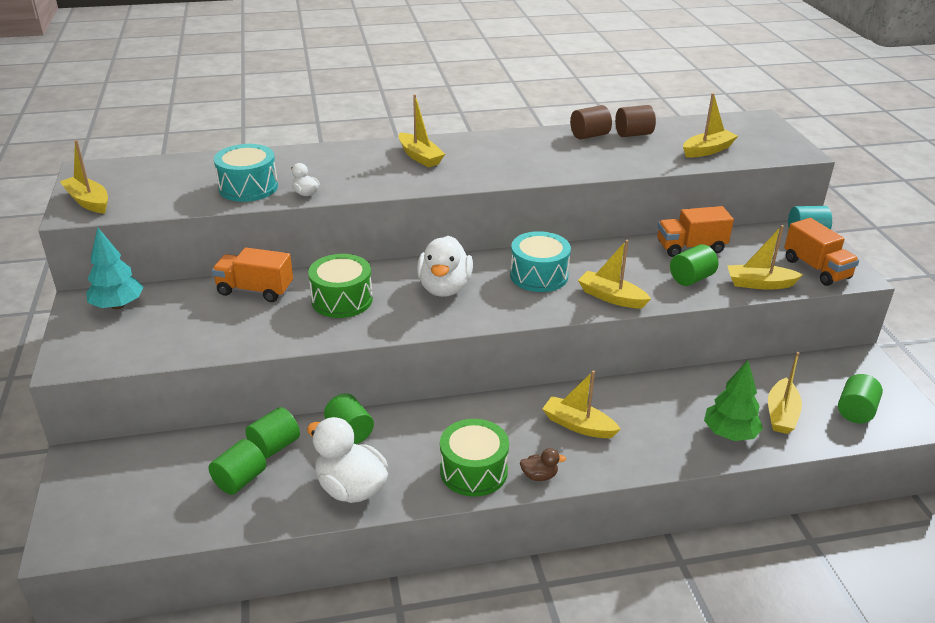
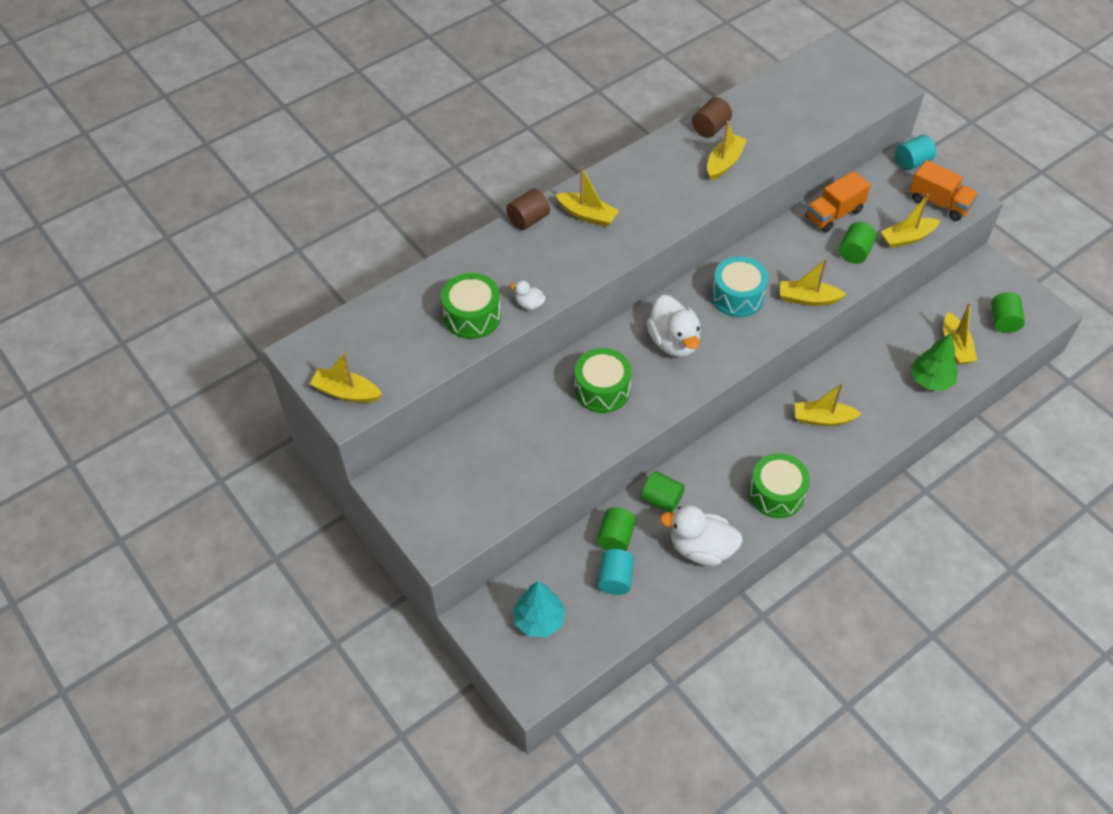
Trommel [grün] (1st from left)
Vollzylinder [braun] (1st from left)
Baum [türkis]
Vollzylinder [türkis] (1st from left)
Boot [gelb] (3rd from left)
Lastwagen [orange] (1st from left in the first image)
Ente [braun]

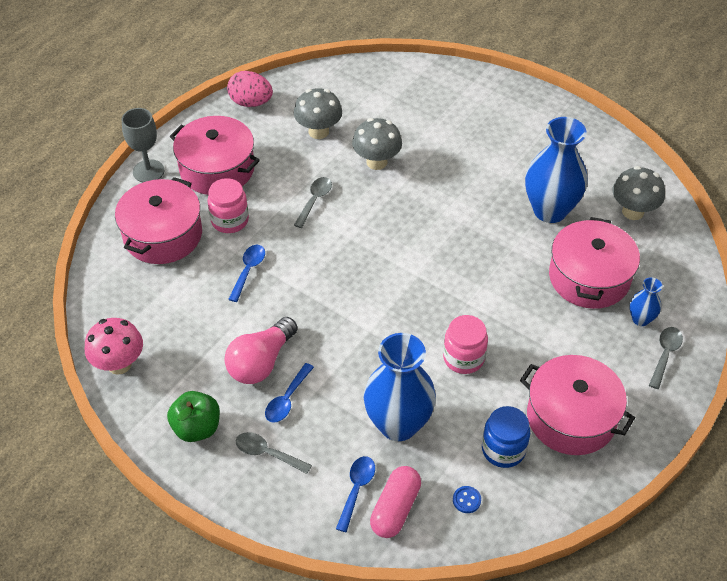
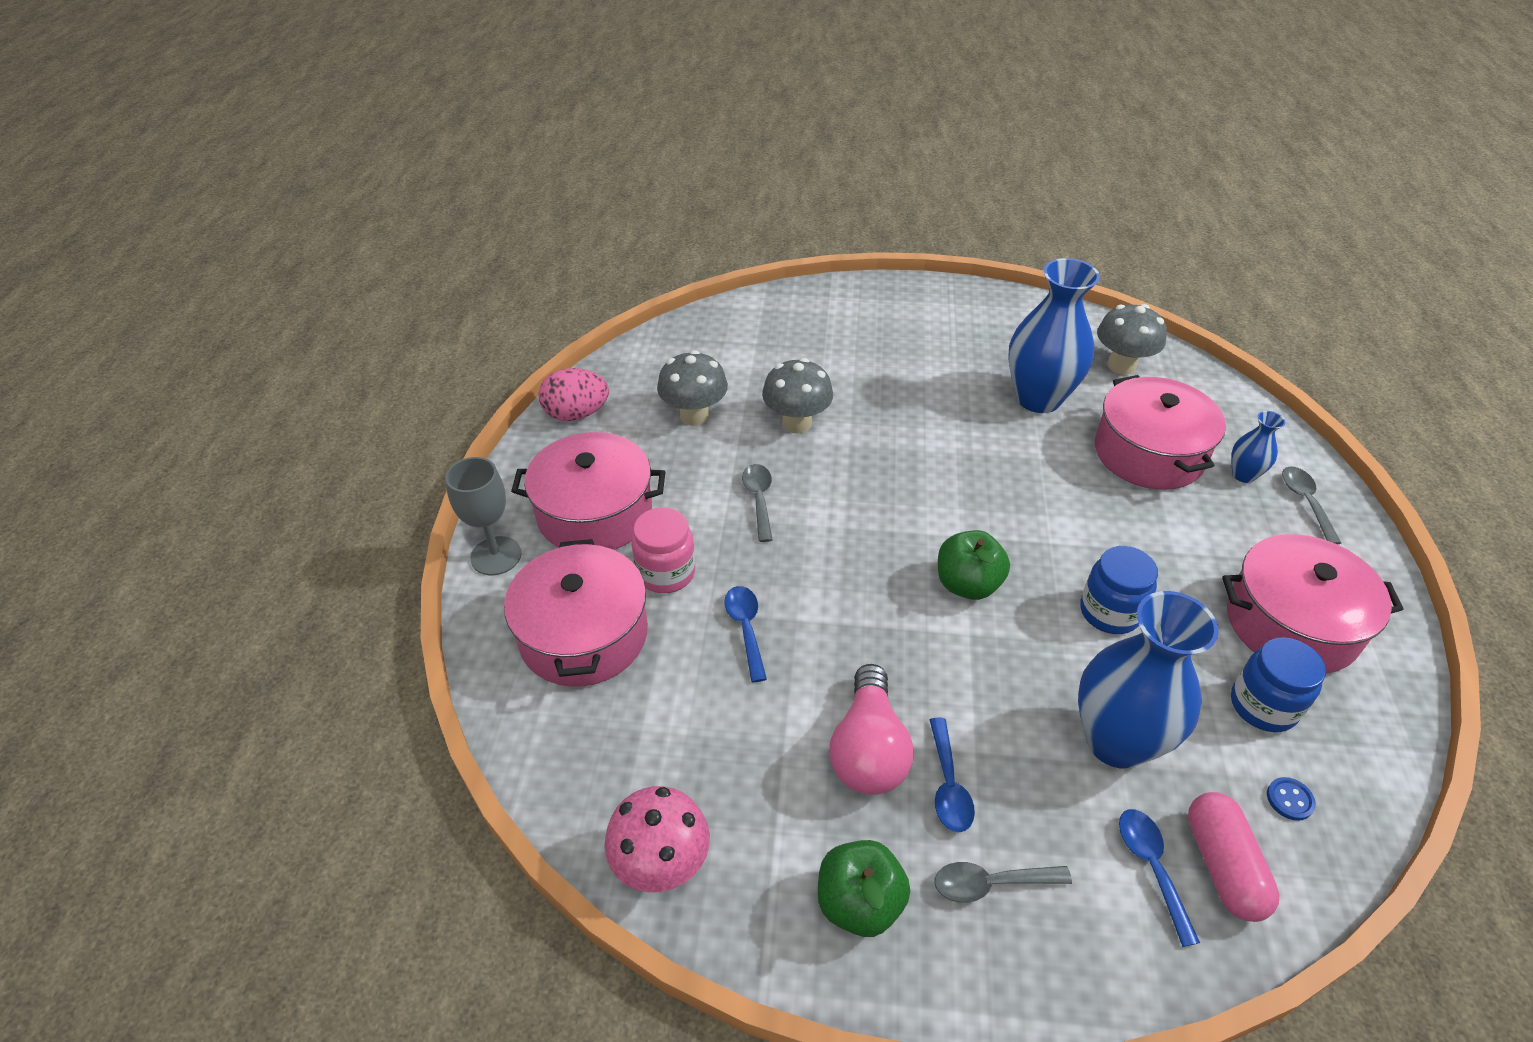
Apfel [grün] (2nd from left)
Einmachglas [blau] (1st from left)

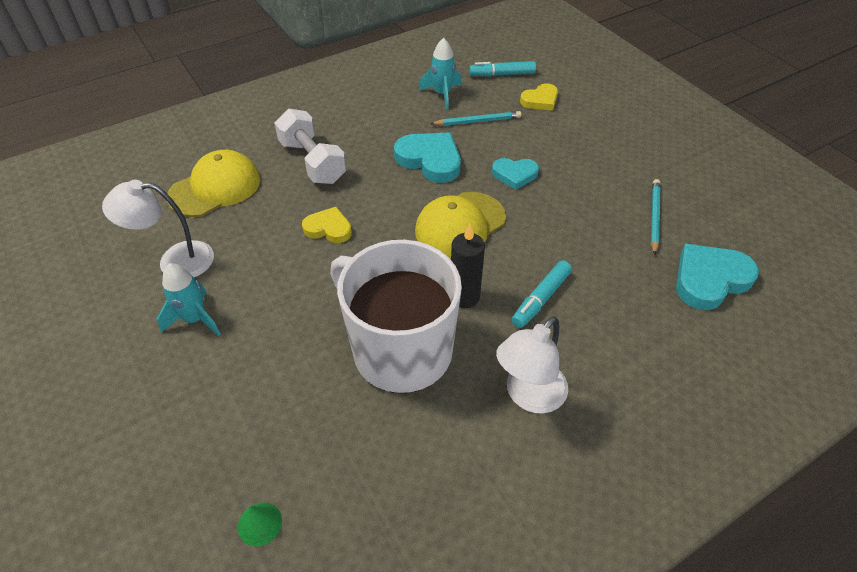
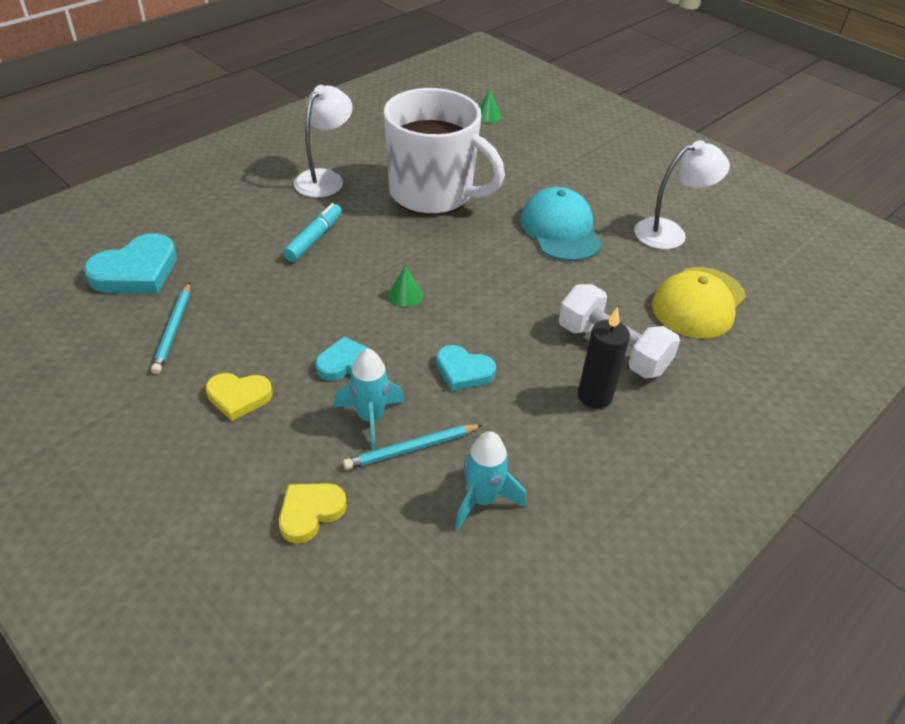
Herz [gelb] (1st from left)
Rakete [türkis] (1st from left)
Kegel [grün] (1st from left)
Herz [türkis] (3rd from left)
Kappe [türkis]
Kerze [schwarz]
Filzstift [türkis] (1st from left in the first image)

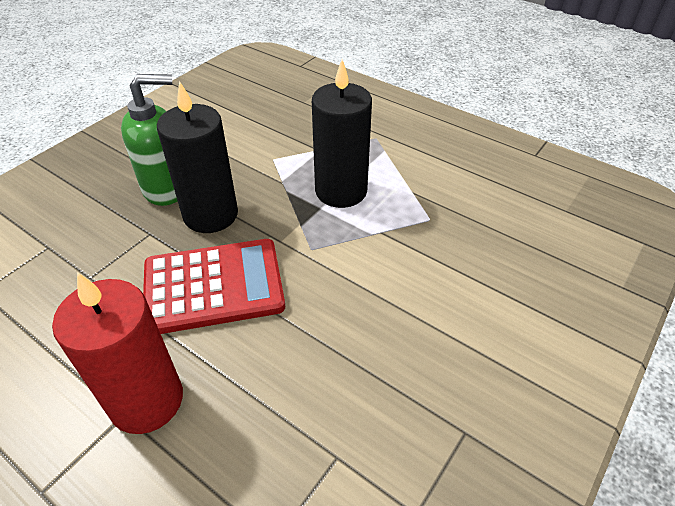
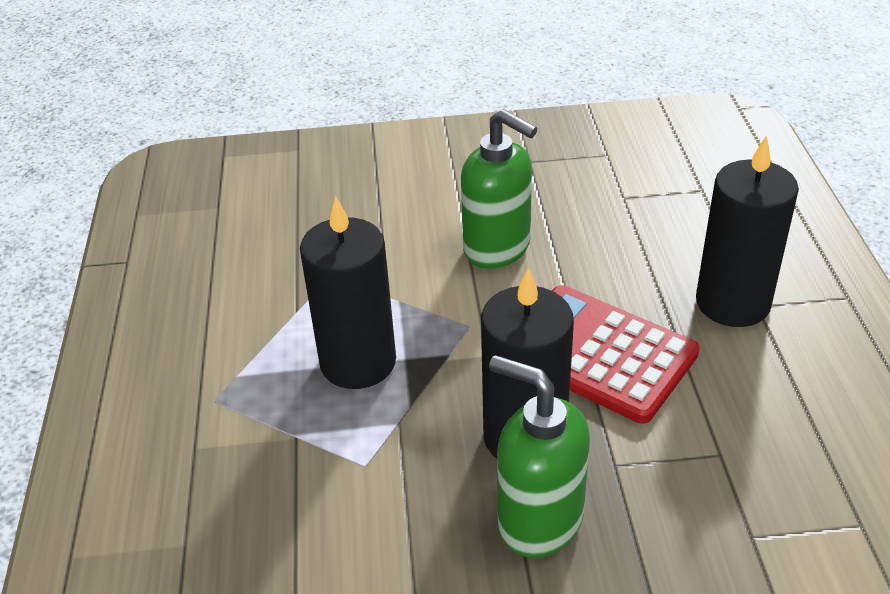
Seifenspender [grün] (1st from left)
Kerze [schwarz] (3rd from left)

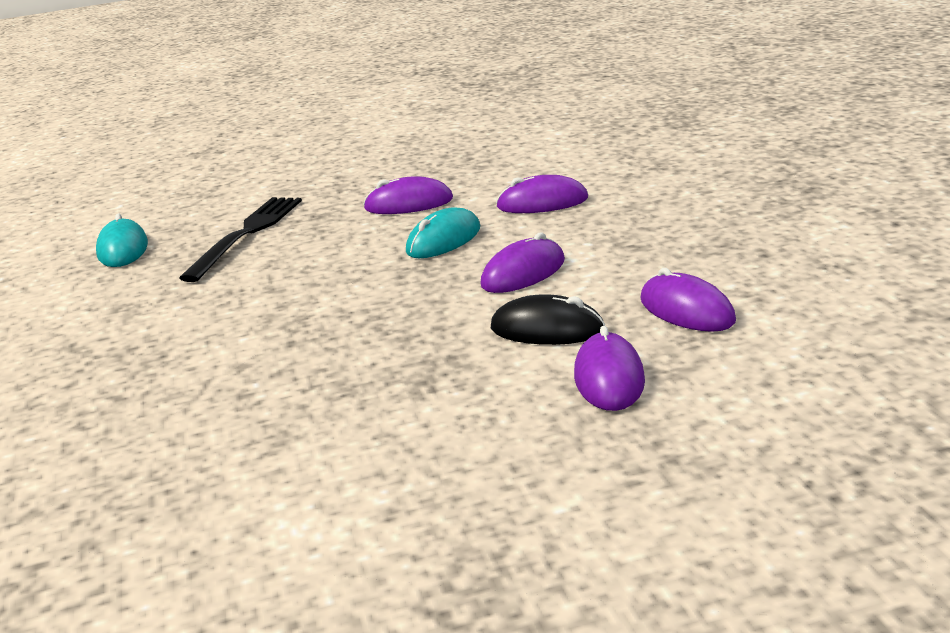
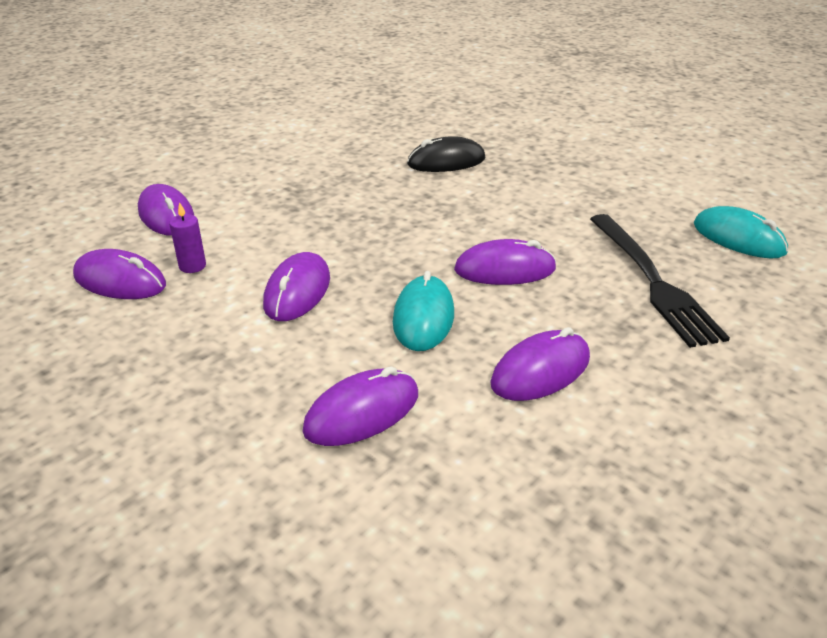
Kerze [lila]
Computermaus [schwarz]
Computermaus [lila] (5th from left)

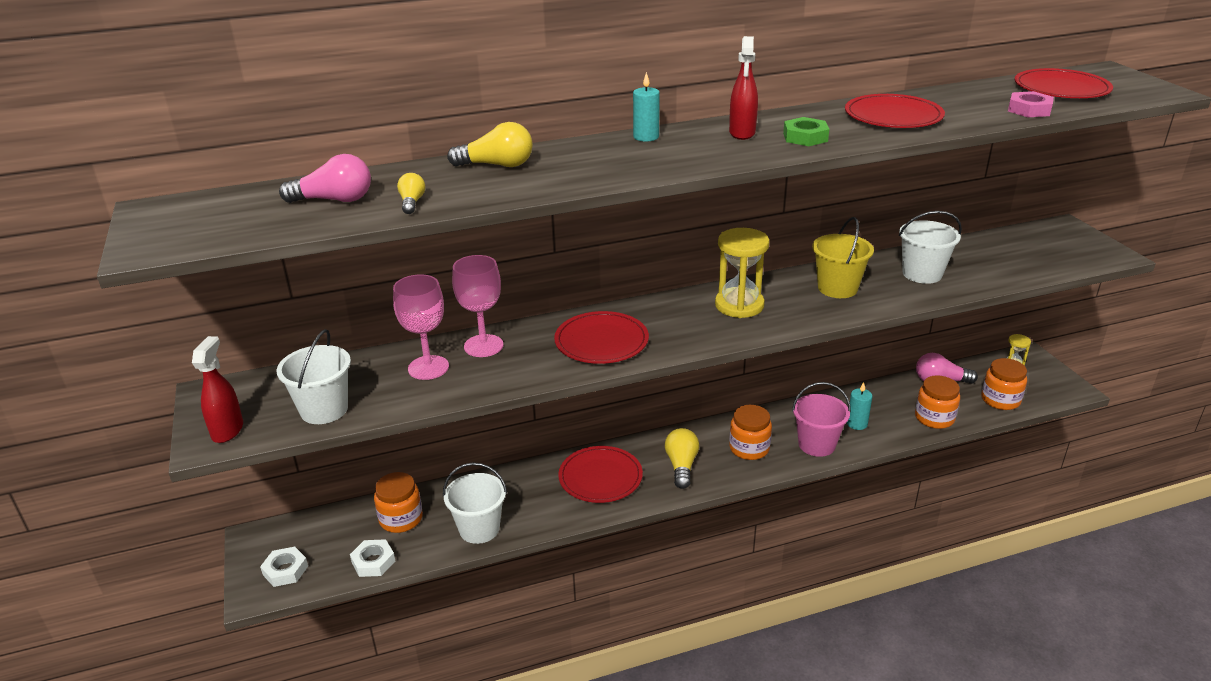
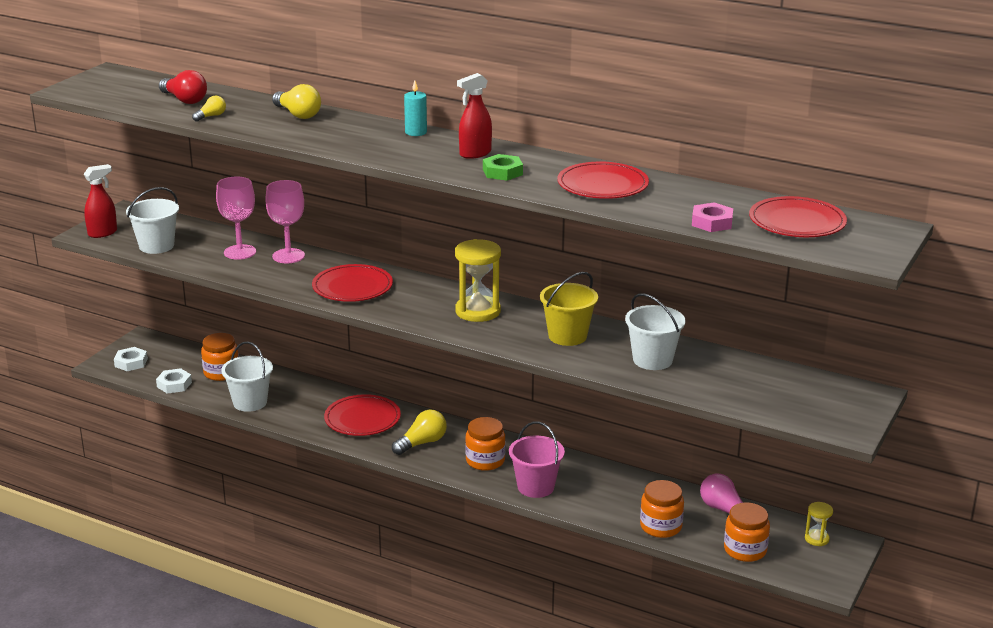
Glühbirne [rot]
Kerze [türkis] (2nd from left in the first image)

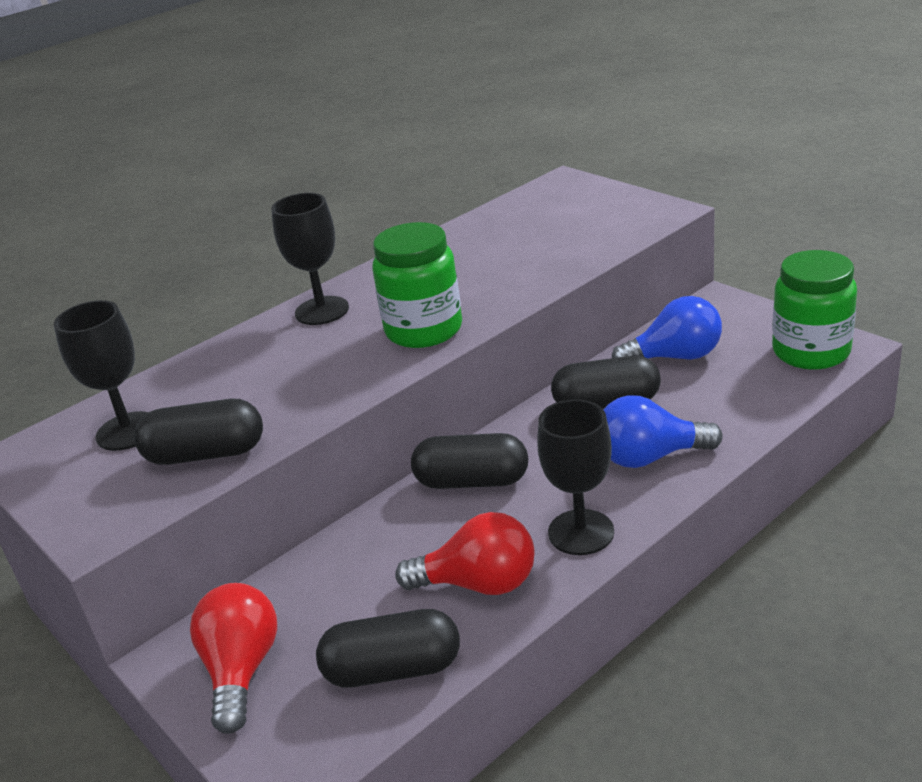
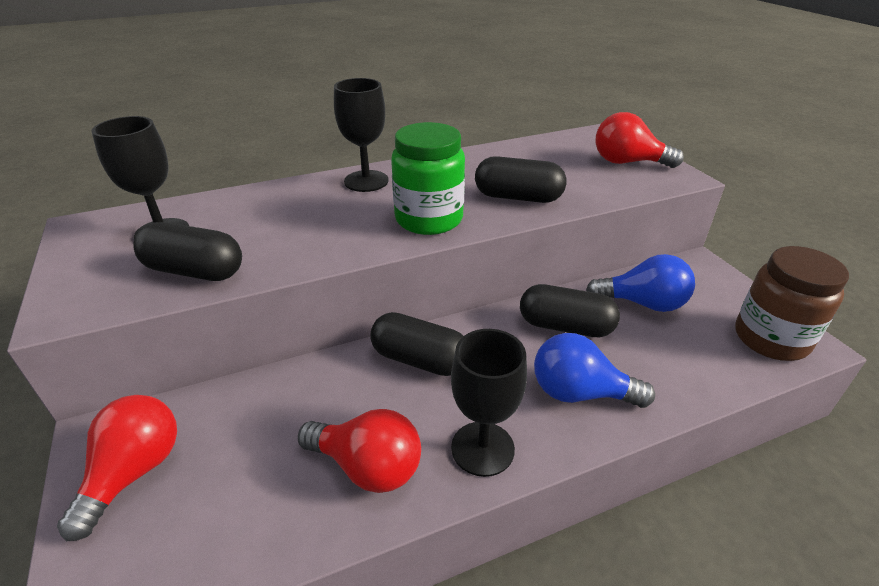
Kapsel [schwarz] (3rd from left)
Glühbirne [rot] (3rd from left)
Einmachglas [braun]

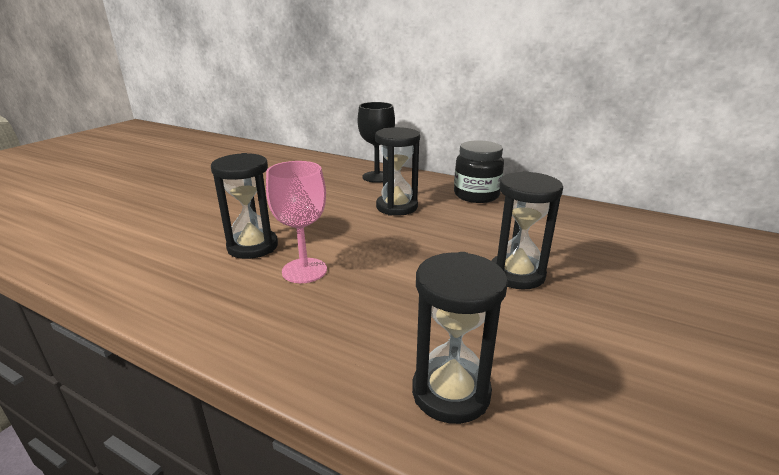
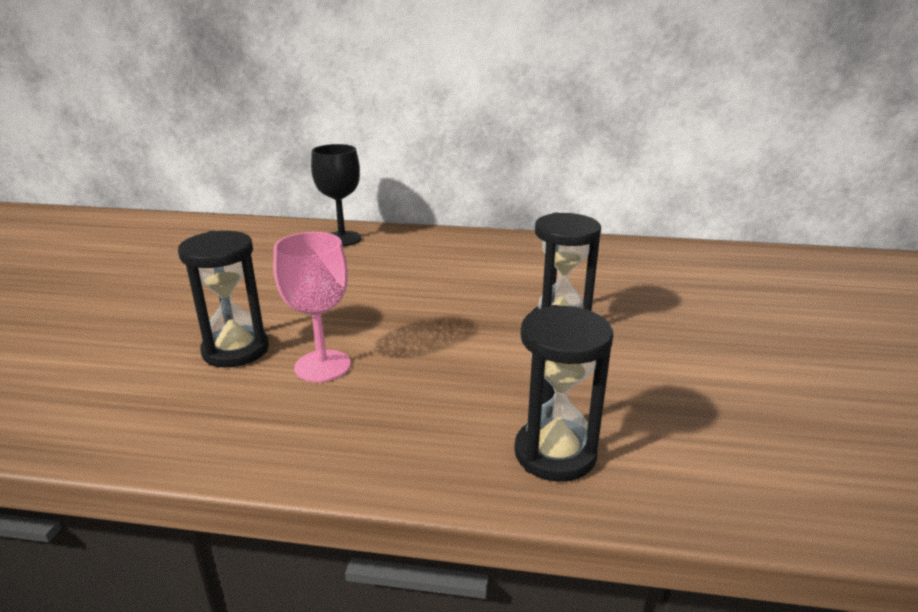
Sanduhr [schwarz] (2nd from left in the first image)
Einmachglas [schwarz]

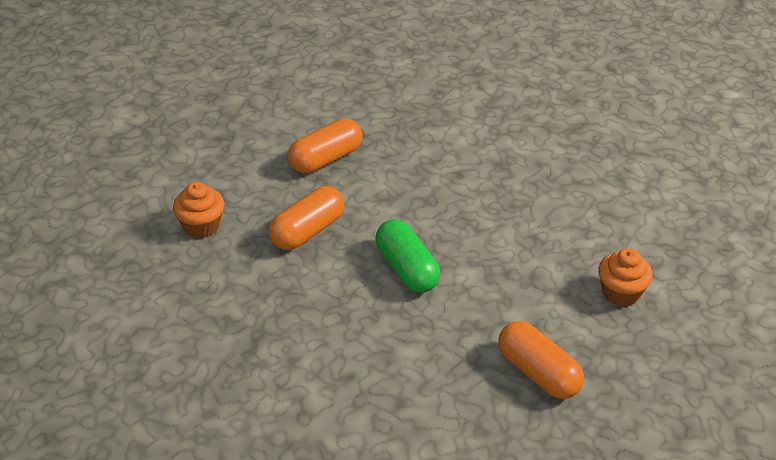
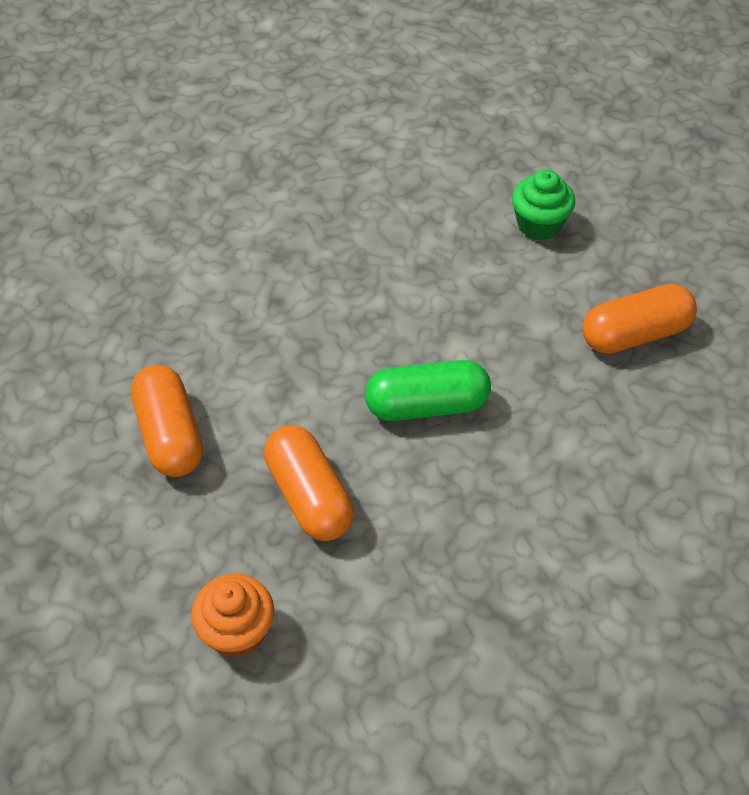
Muffin [grün]

